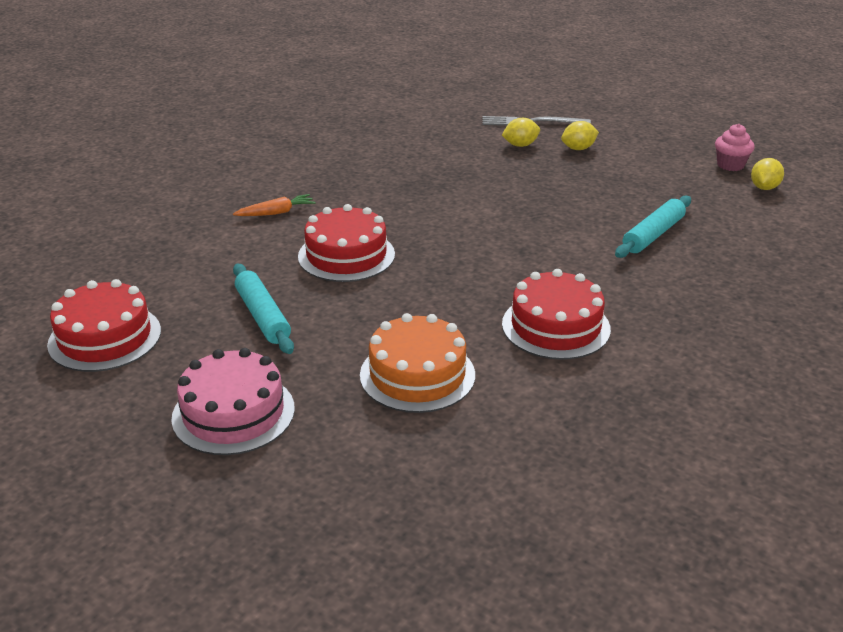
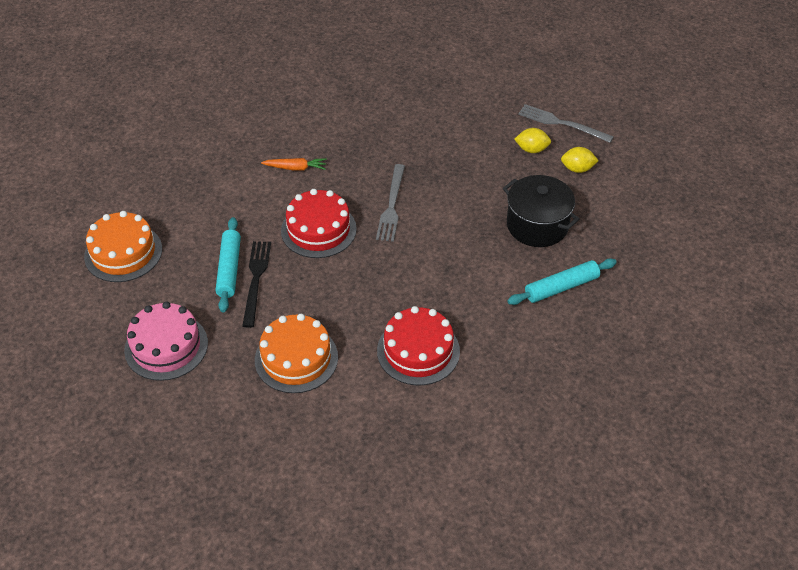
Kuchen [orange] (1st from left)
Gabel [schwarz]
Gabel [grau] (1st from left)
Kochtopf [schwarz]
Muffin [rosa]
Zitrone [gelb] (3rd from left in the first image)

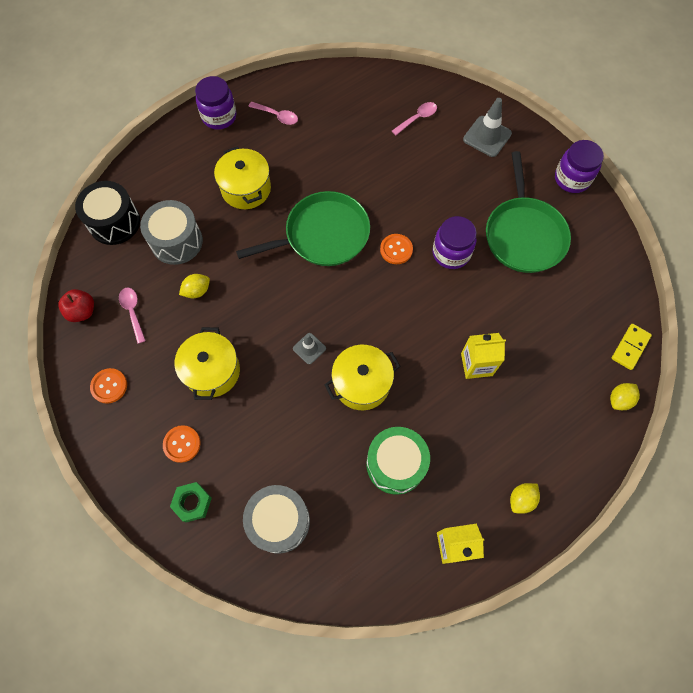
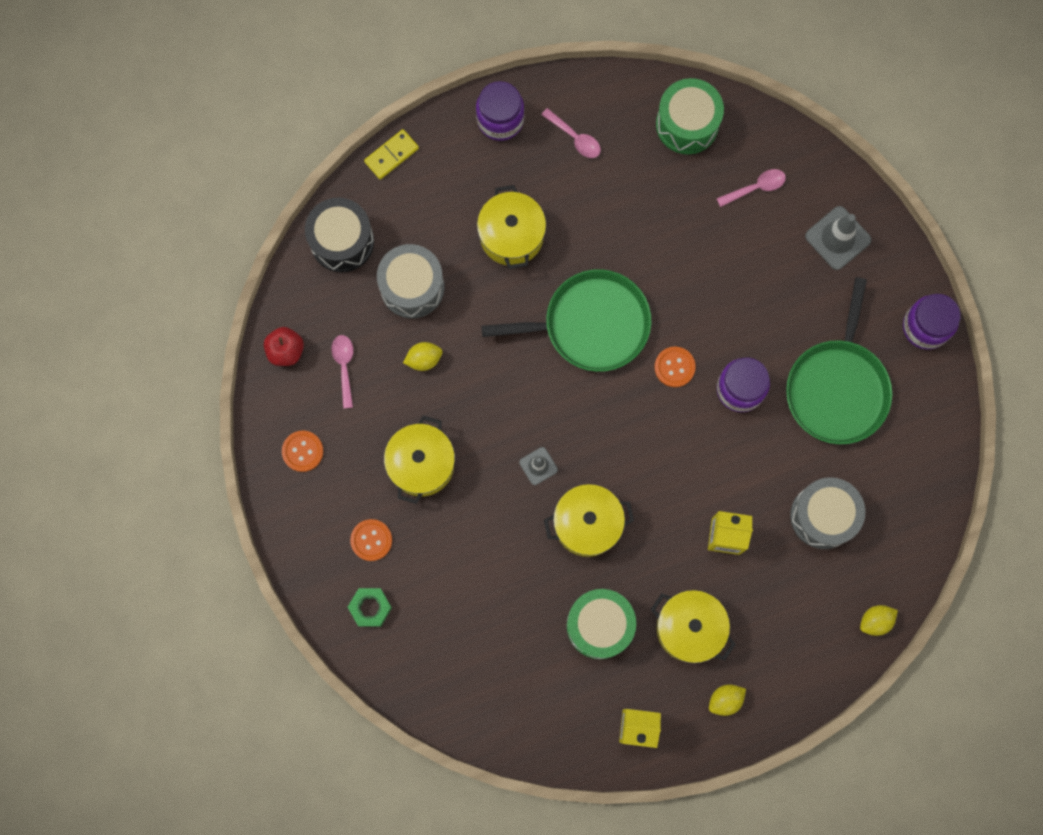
Dominostein [gelb]
Kochtopf [gelb] (4th from left)
Trommel [grün] (2nd from left)
Trommel [grau] (2nd from left)

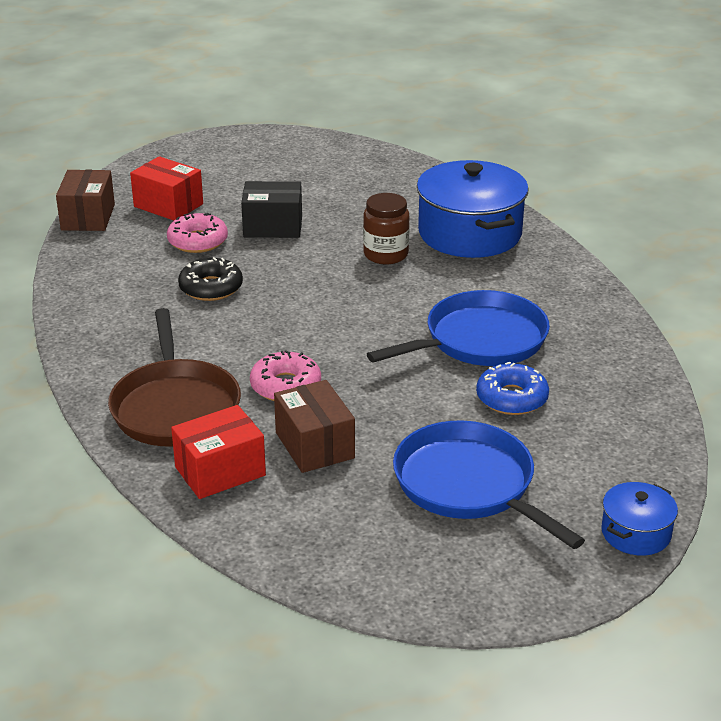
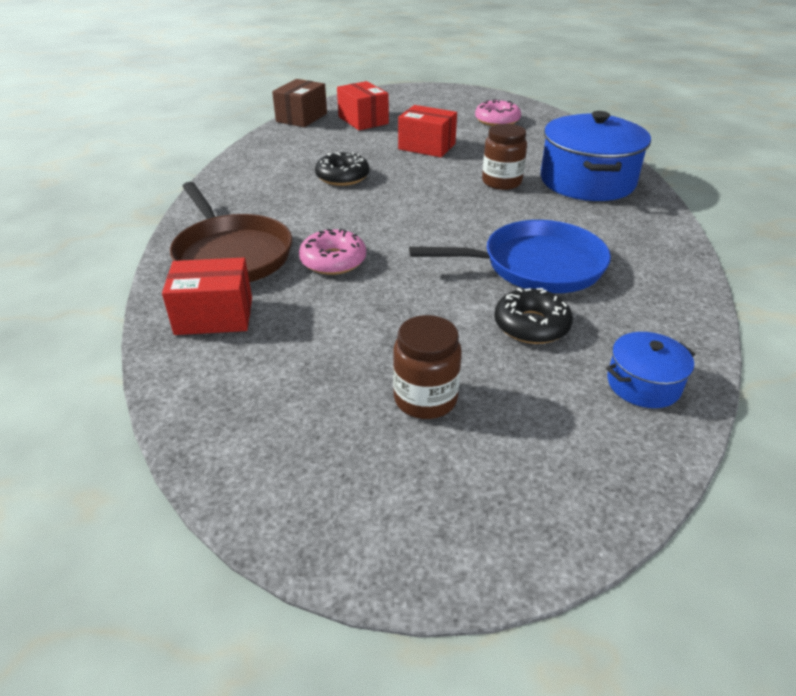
Pfanne [braun]
Einmachglas [braun] (1st from left)
Schachtel [rot] (3rd from left)
Donut [rosa] (2nd from left)
Donut [schwarz] (2nd from left)
Kochtopf [blau] (2nd from left)
Schachtel [braun] (2nd from left in the first image)

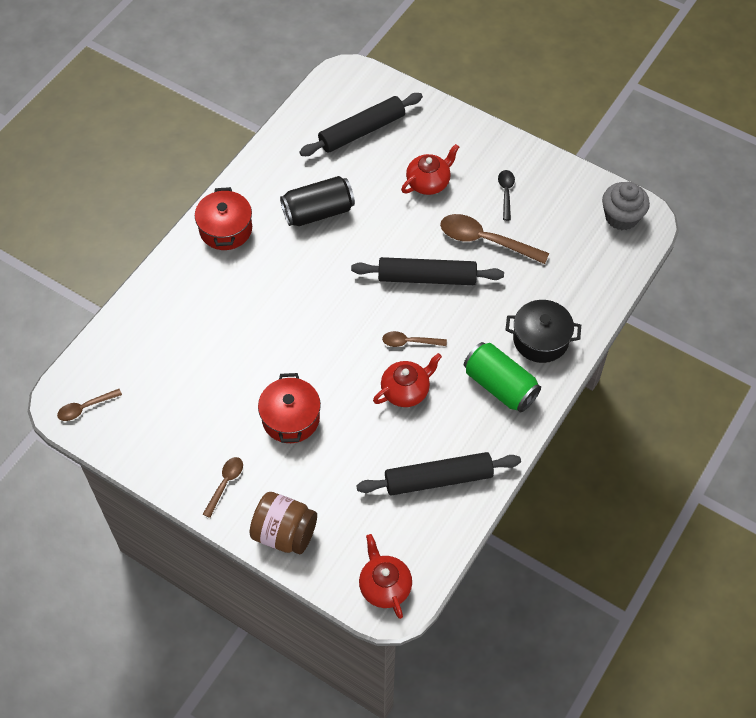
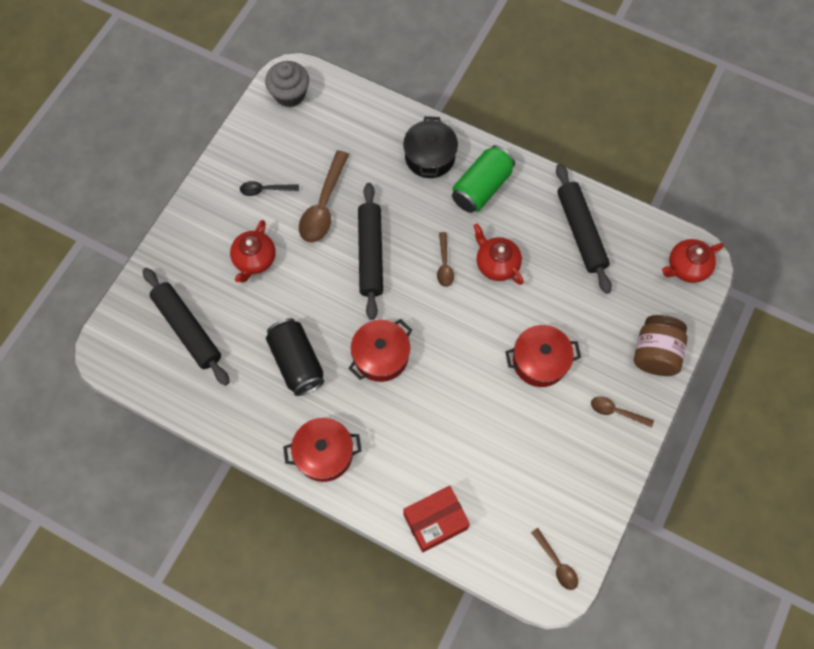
Teekanne [rot] (1st from left)
Kochtopf [rot] (2nd from left)
Schachtel [rot]

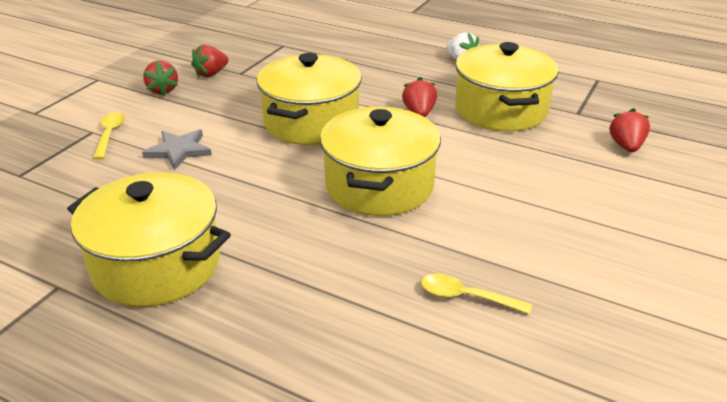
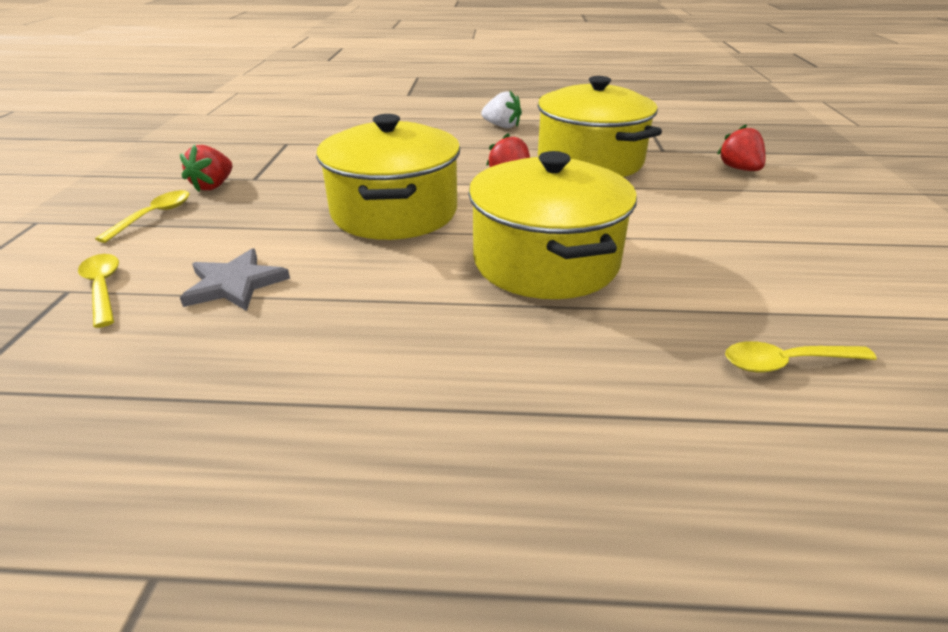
Löffel [gelb] (2nd from left)
Kochtopf [gelb] (1st from left in the first image)

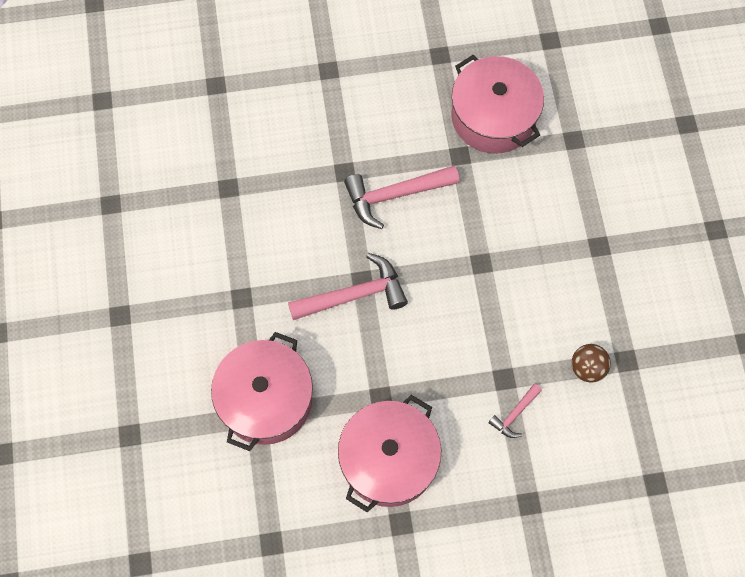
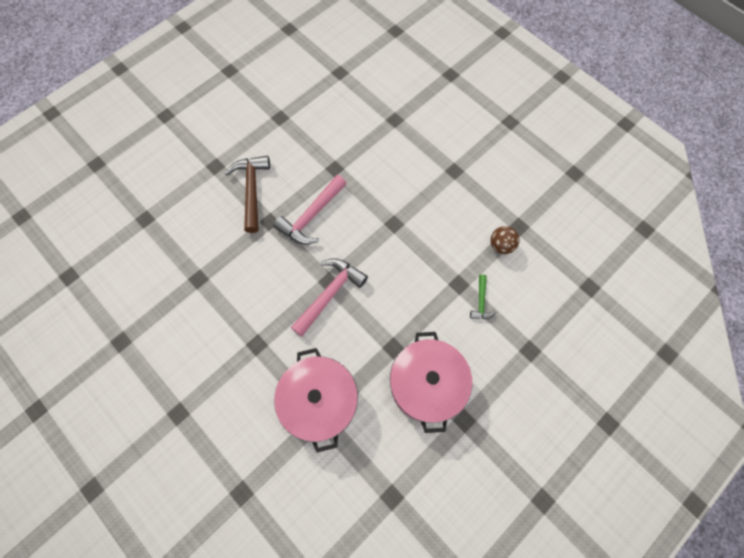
Hammer [braun]
Hammer [grün]
Kochtopf [rosa] (3rd from left in the first image)

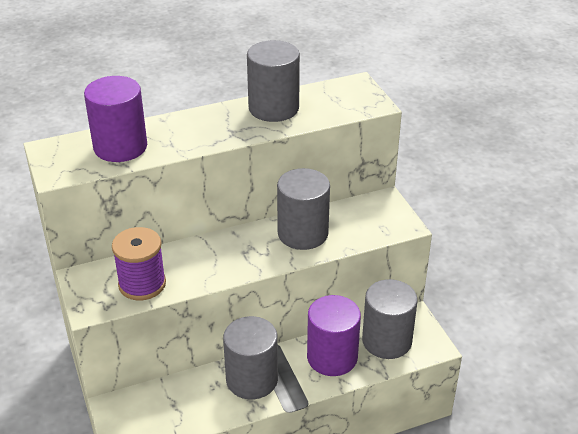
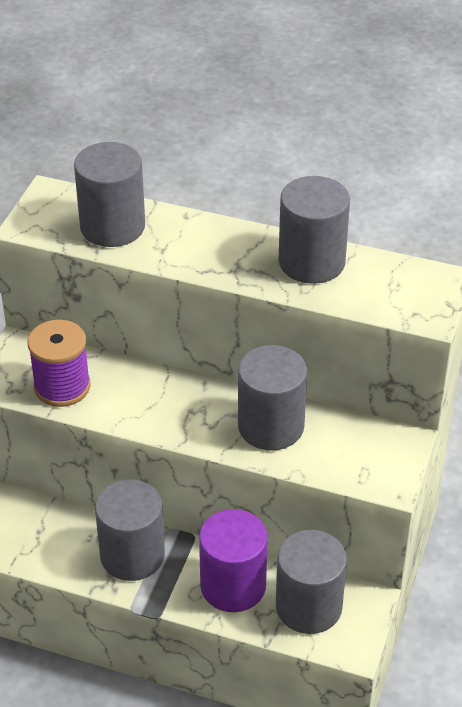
Vollzylinder [grau] (1st from left)

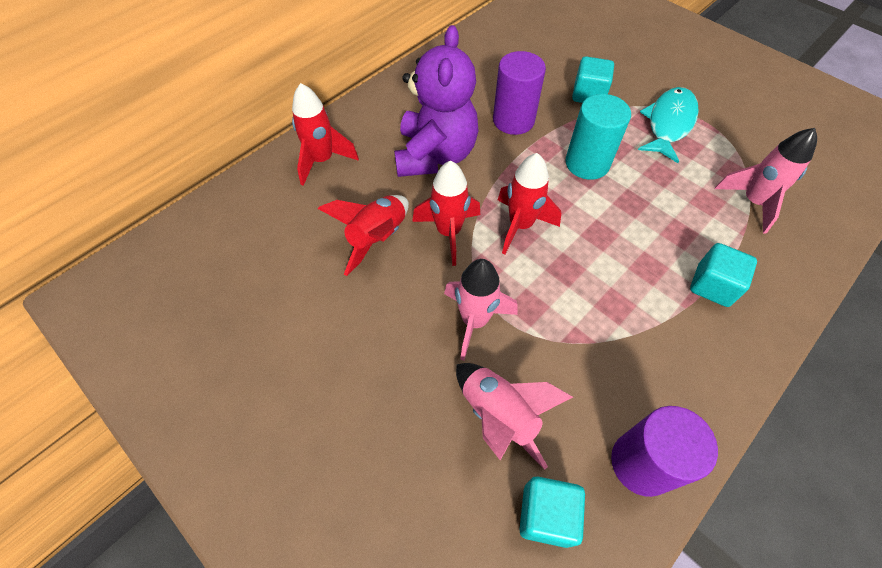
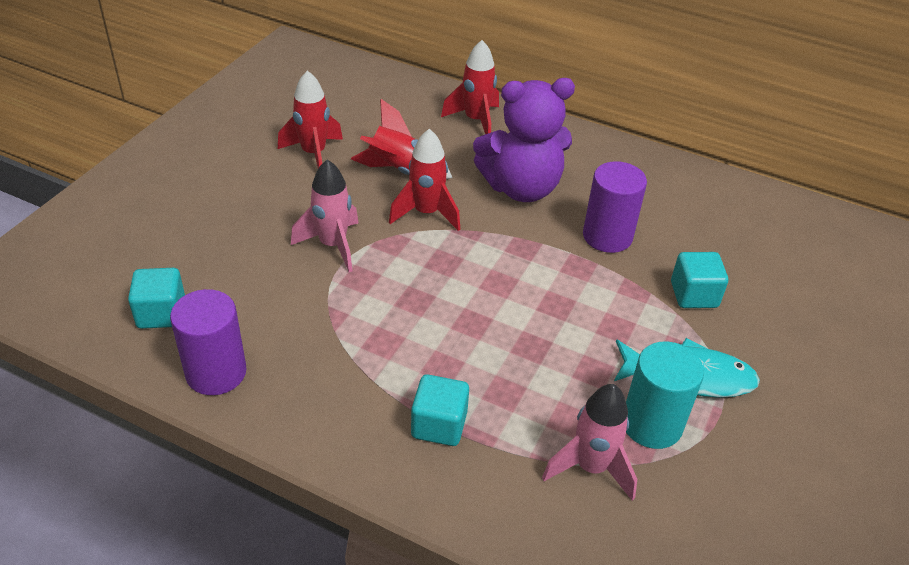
Rakete [rot] (1st from left)
Vollzylinder [türkis]
Rakete [rosa] (2nd from left in the first image)

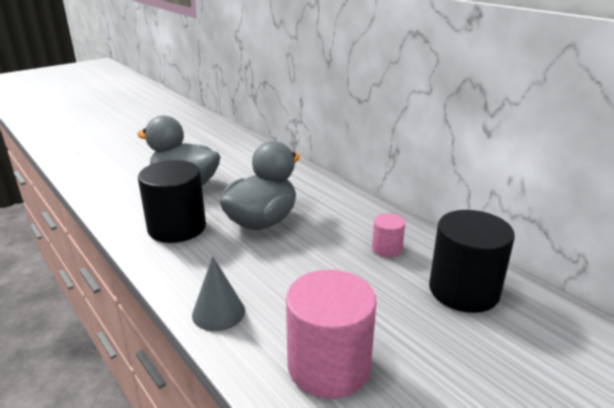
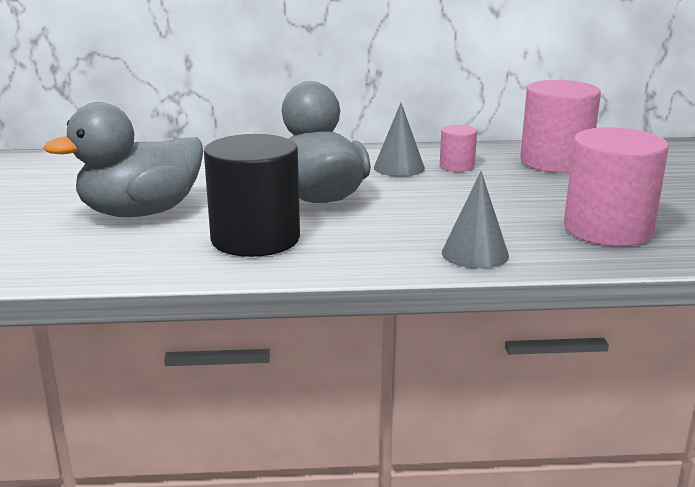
Kegel [grau] (1st from left)
Vollzylinder [rosa] (2nd from left)

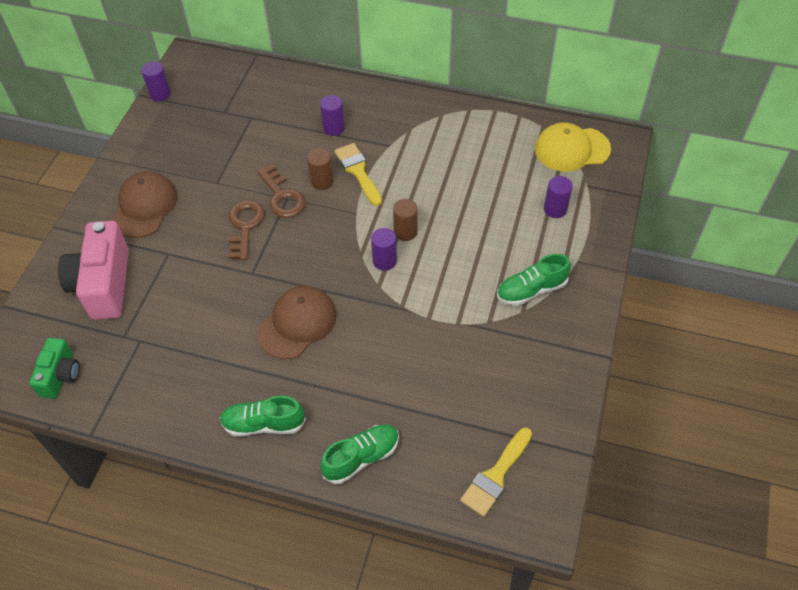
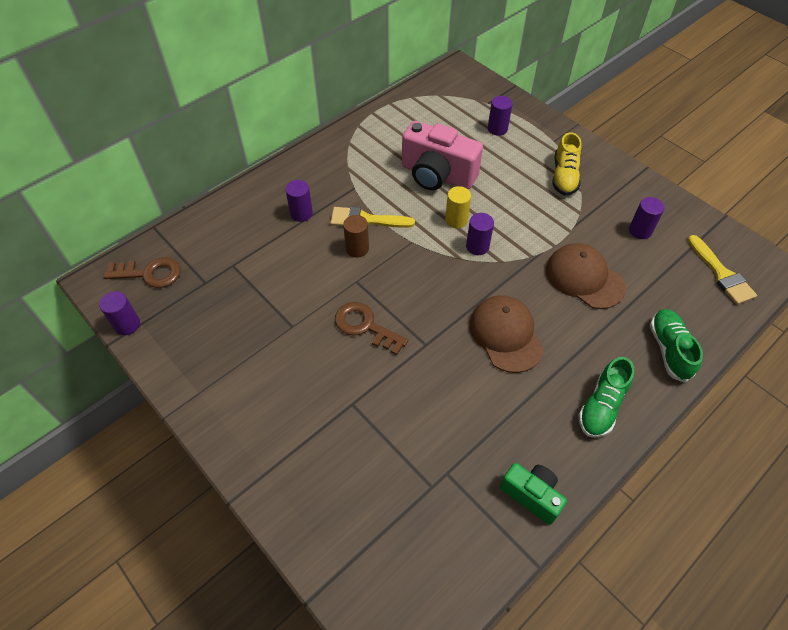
Schlüssel [braun] (1st from left)
Kamera [rosa]
Vollzylinder [gelb]
Kamera [grün]
Kappe [braun] (2nd from left)
Schuh [gelb]
Vollzylinder [lila] (5th from left)
Kappe [gelb]

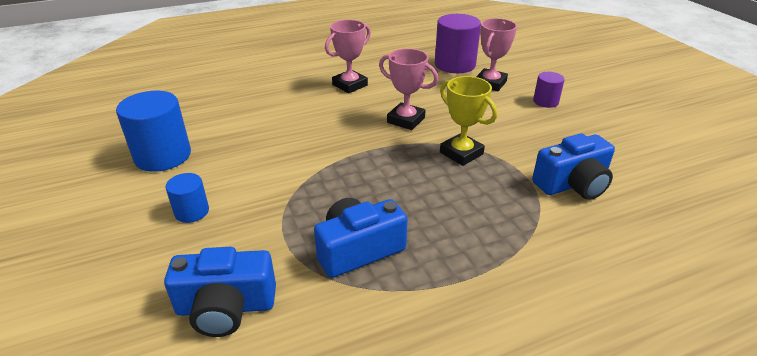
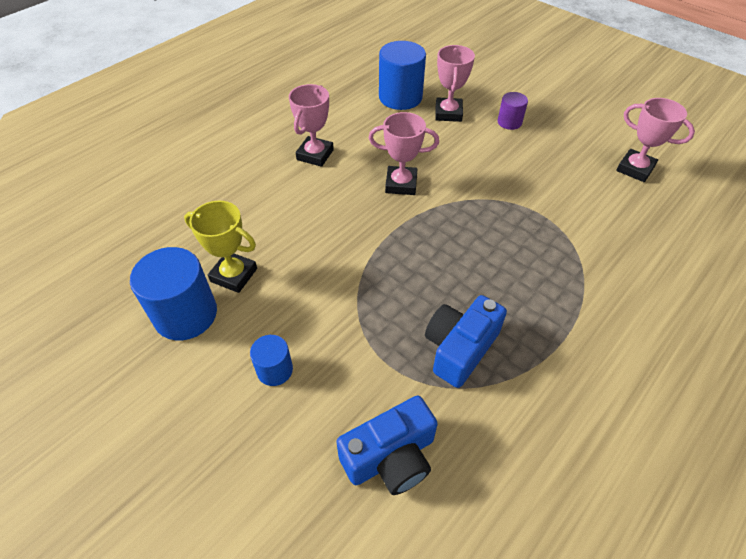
Pokal [gelb]
Vollzylinder [blau] (3rd from left)
Pokal [rosa] (4th from left)
Kamera [blau] (3rd from left in the first image)

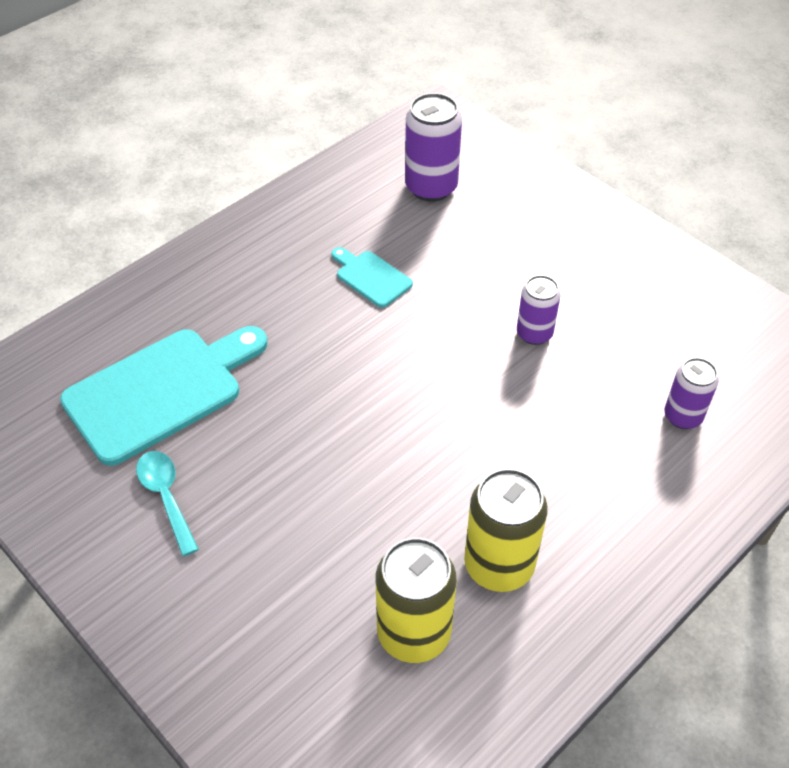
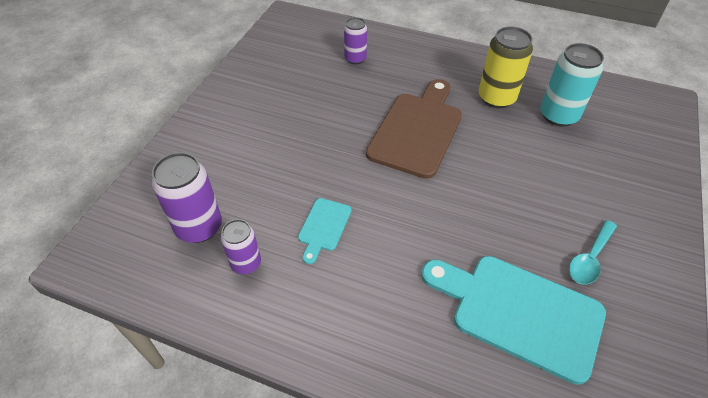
Dose [lila] (2nd from left)
Schneidebrett [braun]
Dose [türkis]

